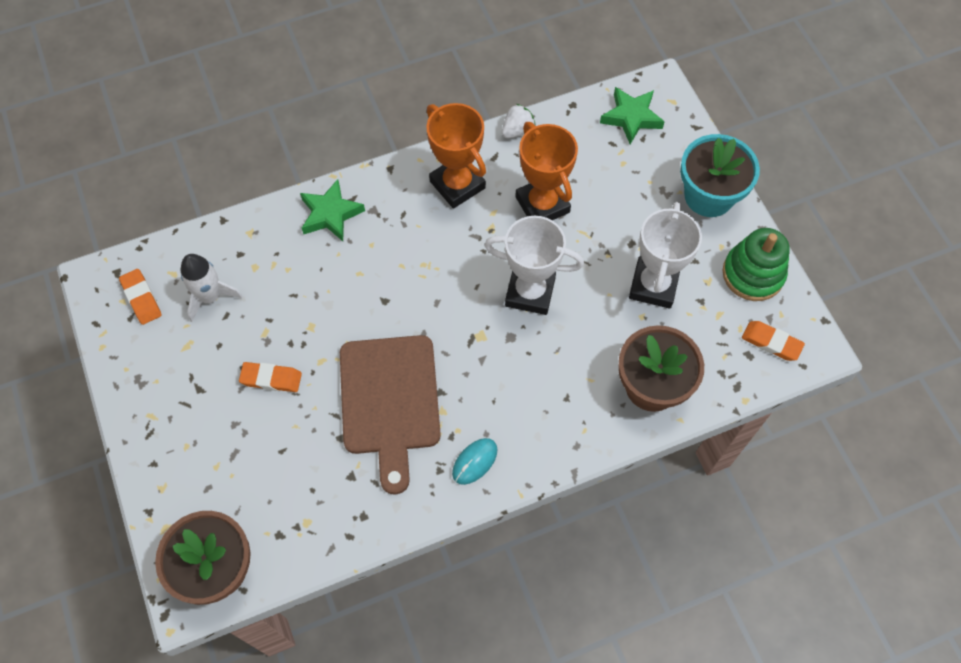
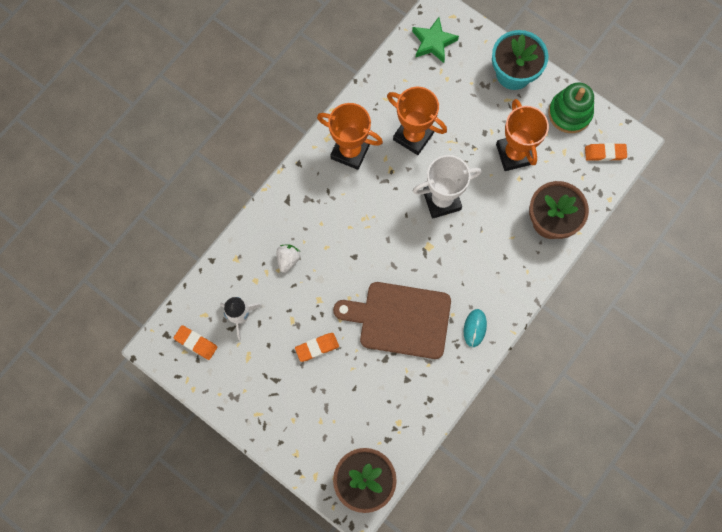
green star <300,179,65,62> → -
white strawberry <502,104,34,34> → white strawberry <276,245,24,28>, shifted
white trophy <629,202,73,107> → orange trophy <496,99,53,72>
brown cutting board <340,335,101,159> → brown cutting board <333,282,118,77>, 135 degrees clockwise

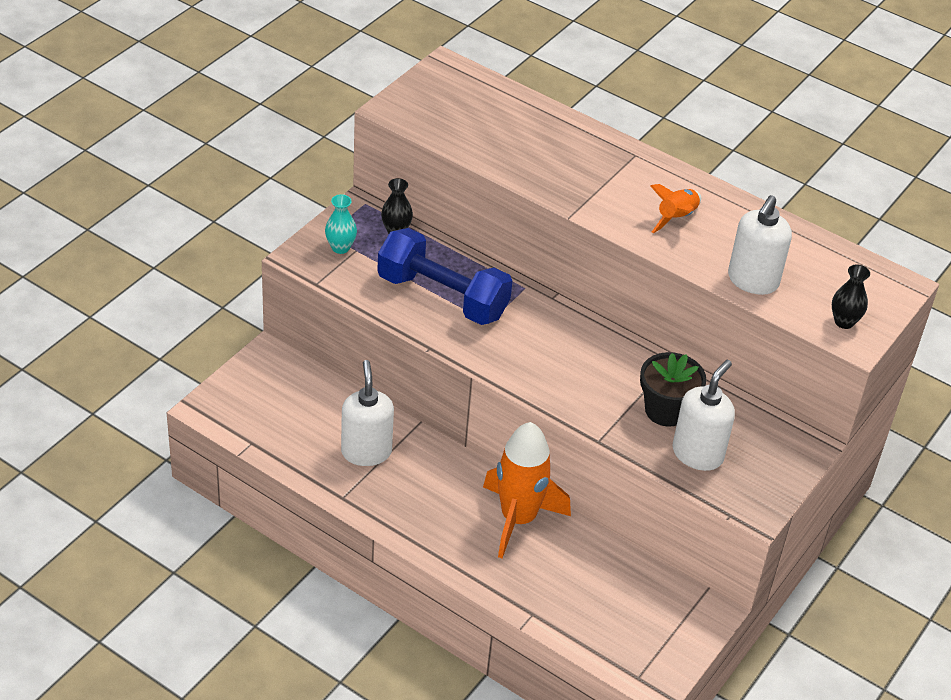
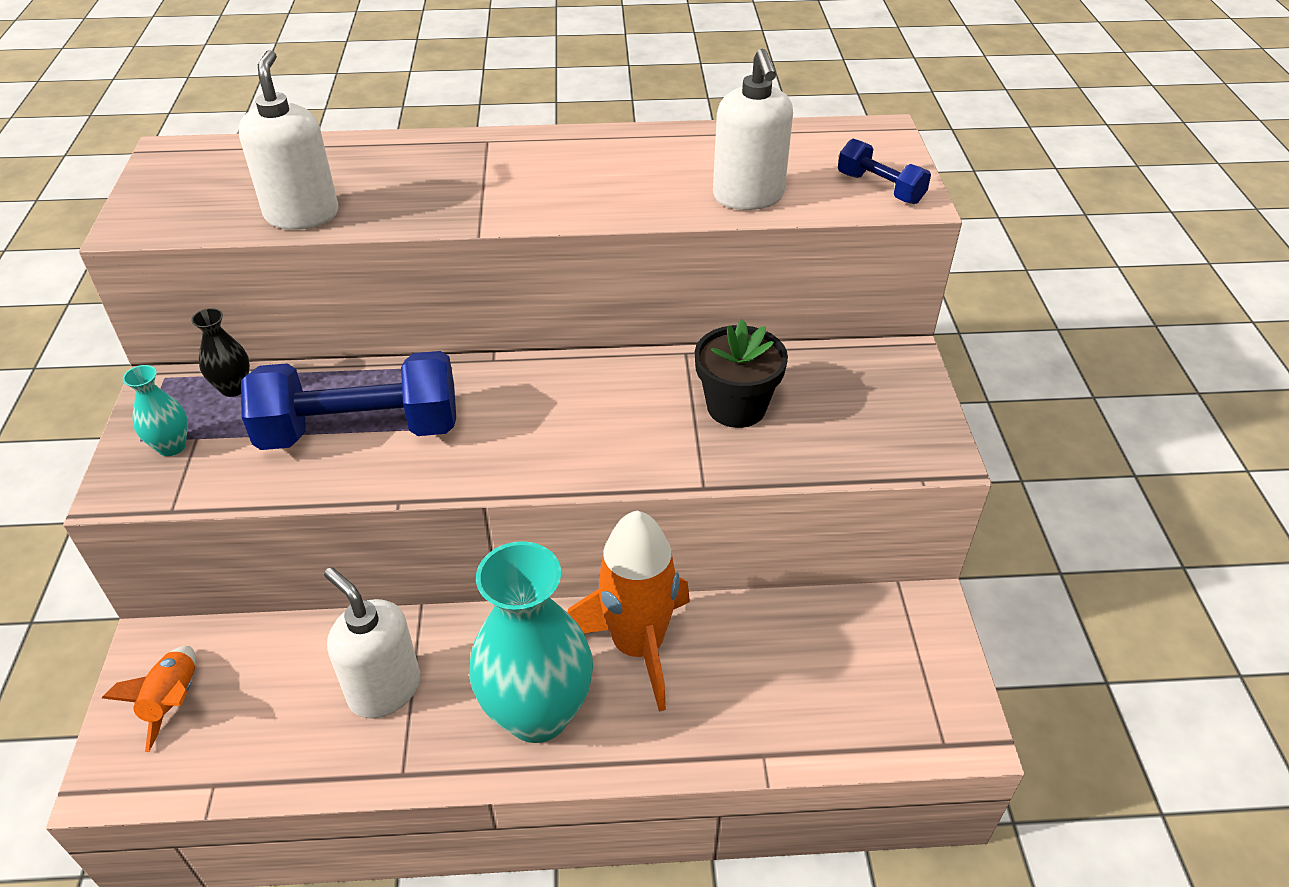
- → turquoise vase <469,541,124,202>
orange rocket <650,184,51,49> → orange rocket <102,646,94,106>, shifted
white soap dispenser <672,360,63,111> → white soap dispenser <238,50,100,180>, shifted
black vase <832,264,38,65> → blue dumbbell <838,139,93,65>

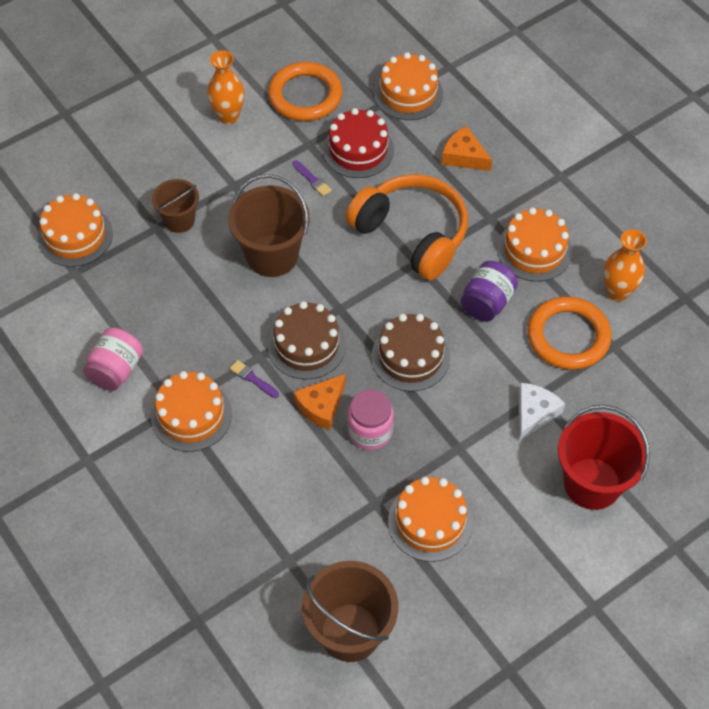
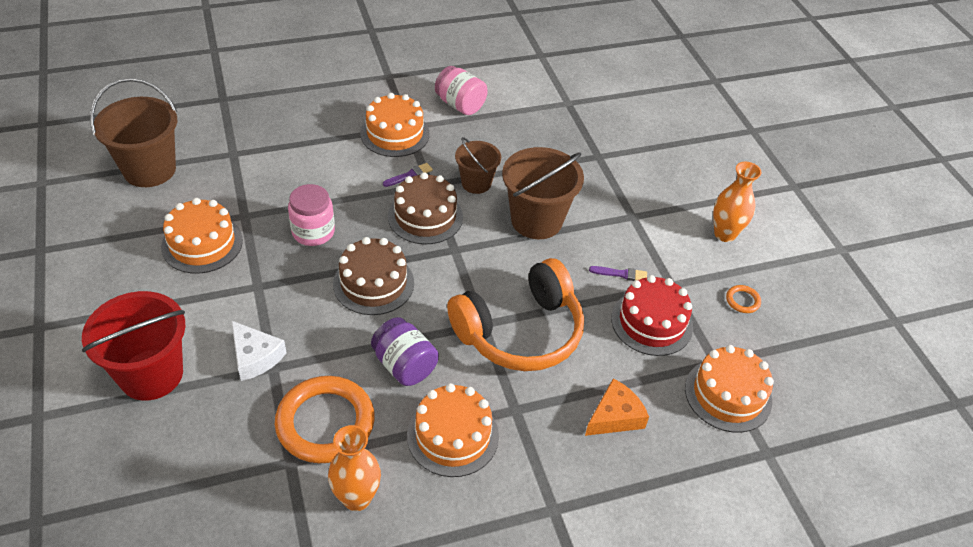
orange cake <38,193,75,74> → -
orange cheese <293,374,53,56> → -
brown bucket <152,179,47,54> → brown bucket <455,137,46,57>, shifted
purple brush <292,160,40,36> → purple brush <589,266,58,15>, 150 degrees counterclockwise
orange ring <268,62,75,59> → orange ring <726,285,35,28>, x0.41

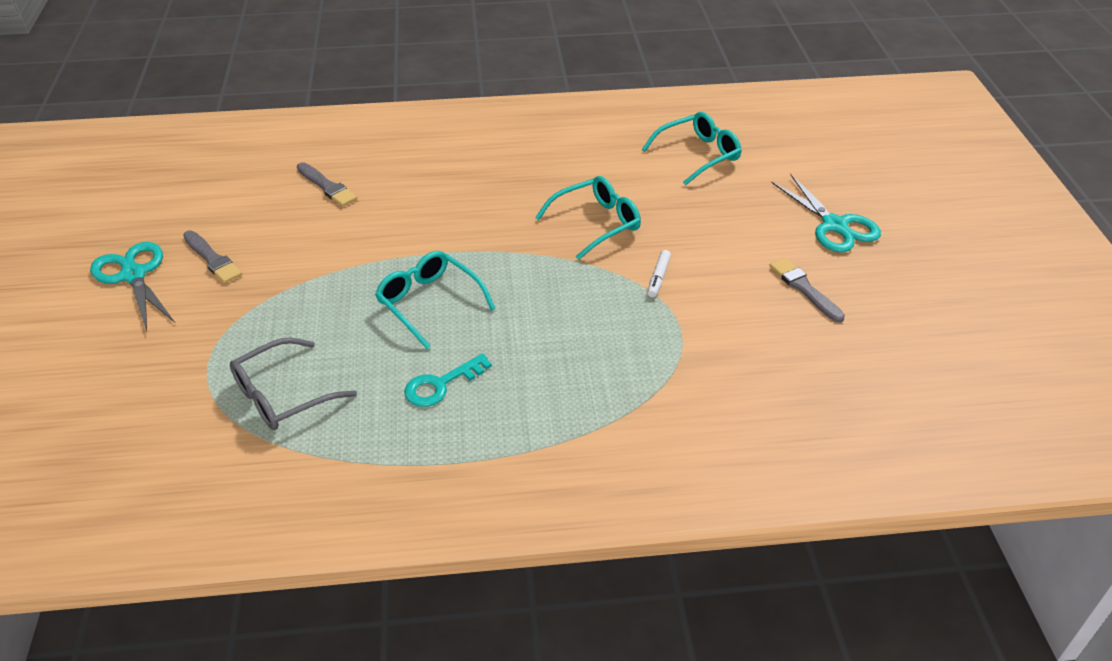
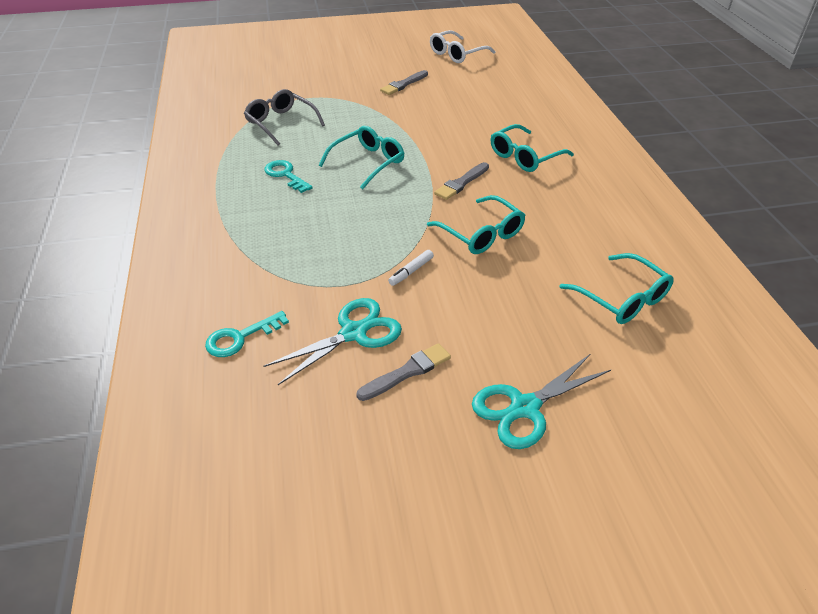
- → turquoise key <205,311,84,46>
- → white glasses <430,30,65,33>
- → turquoise glasses <491,124,83,48>
turquoise scissors <90,242,85,89> → turquoise scissors <264,298,138,87>, shifted
grey brush <297,162,60,45> → grey brush <434,162,55,38>, shifted
white marker <647,250,24,47> → white marker <388,250,46,36>, 60 degrees counterclockwise

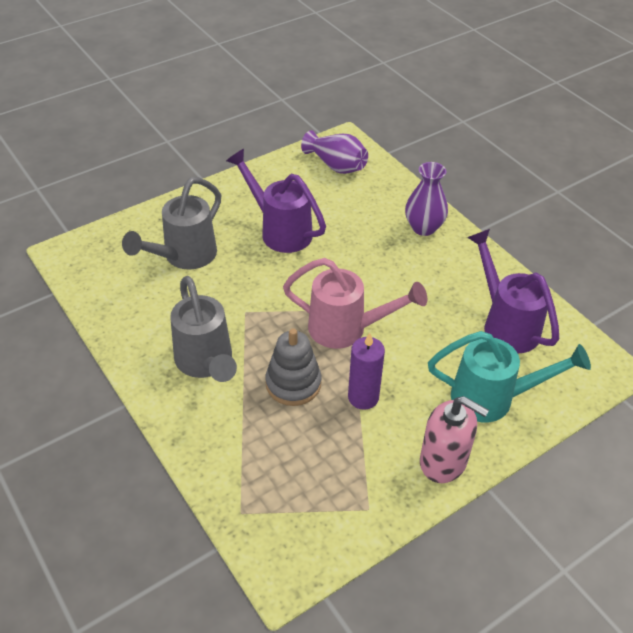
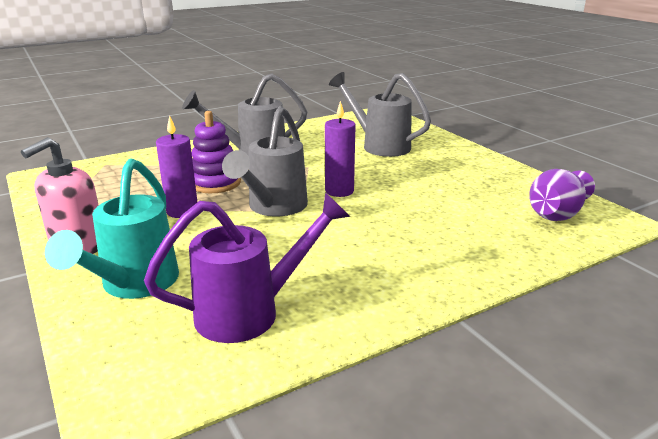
purple watering can <226,149,100,104> → -
purple vase <405,162,43,74> → -
- → purple candle <325,101,31,96>
grey stacking toy <265,328,56,78> → purple stacking toy <192,111,49,82>
pink watering can <283,258,144,91> → grey watering can <222,106,86,110>

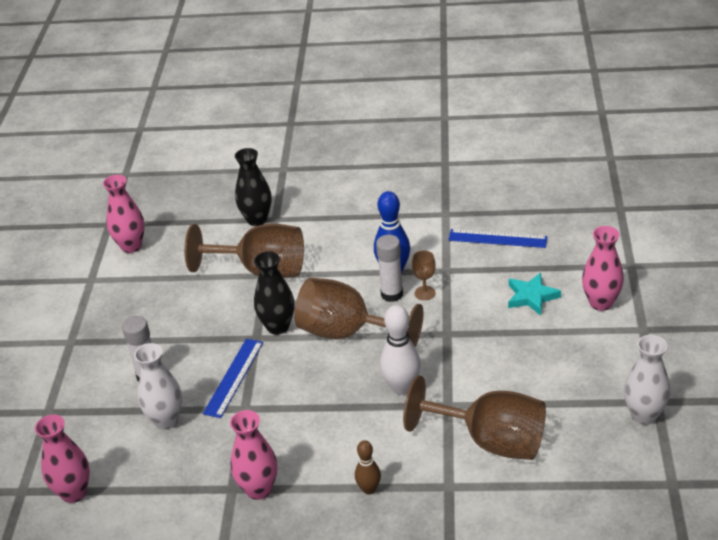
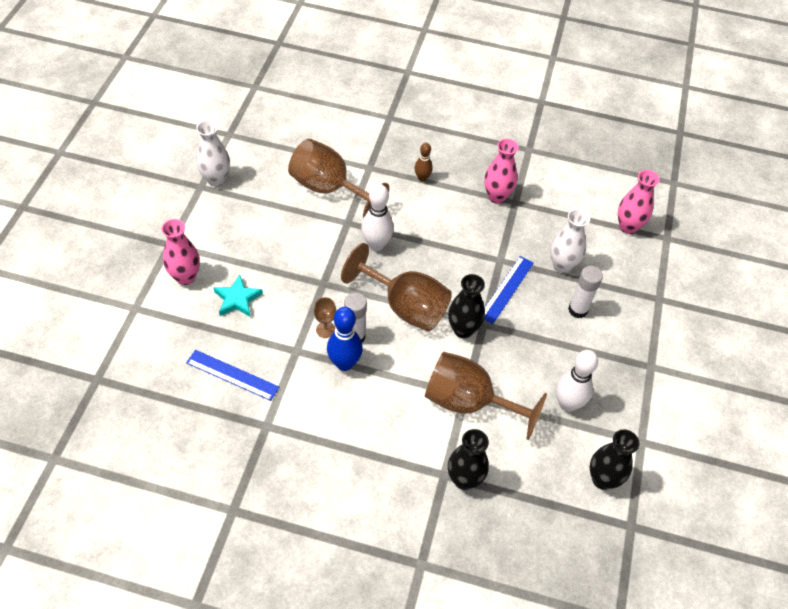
- → white bowling pin <556,350,42,62>
pink vase <103,175,42,78> → black vase <590,429,49,61>

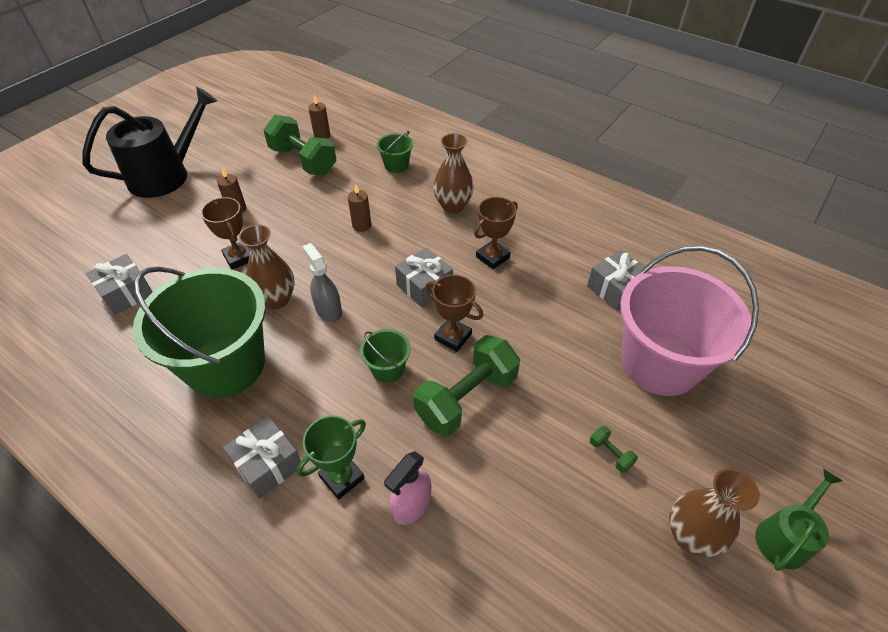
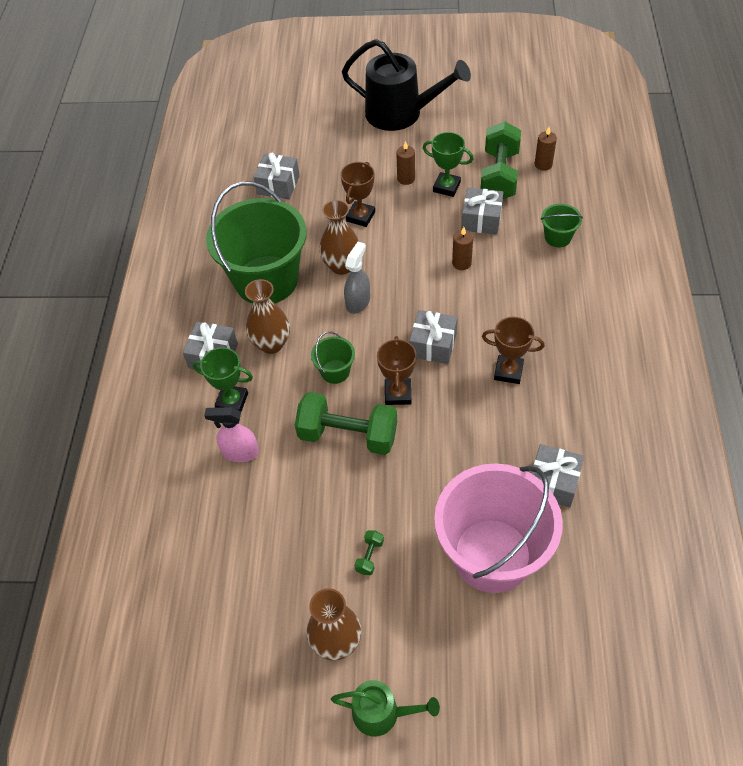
- → green trophy <423,132,50,65>
- → grey gift <461,188,42,47>
brown vase <433,133,41,81> → brown vase <245,279,45,75>, shifted

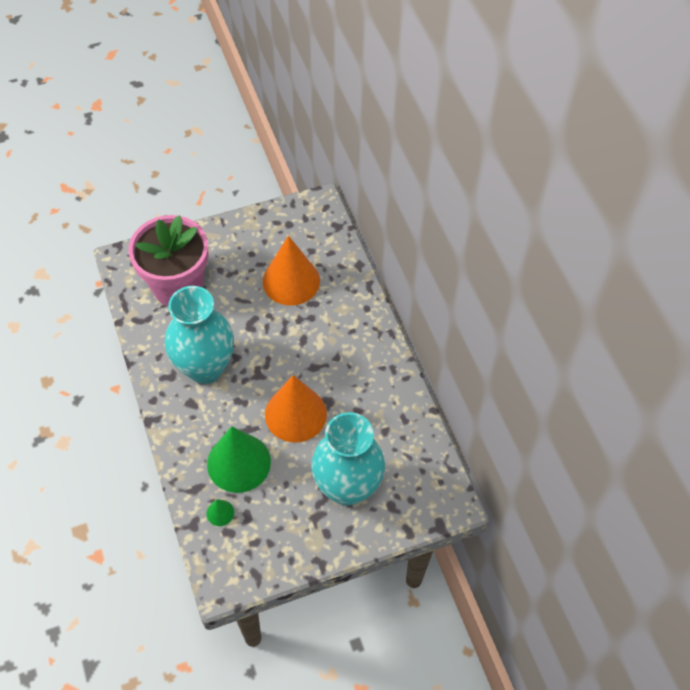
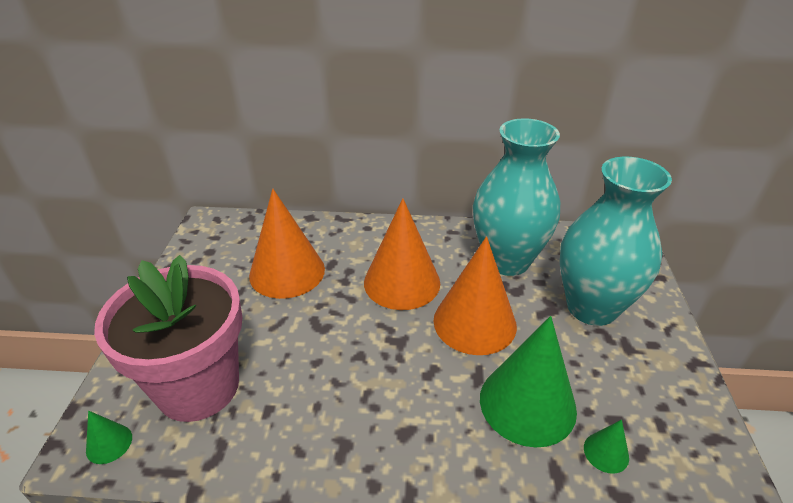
- → green cone <86,411,46,53>
- → orange cone <364,198,76,112>
turquoise vase <165,286,69,98> → turquoise vase <473,118,87,158>, shifted

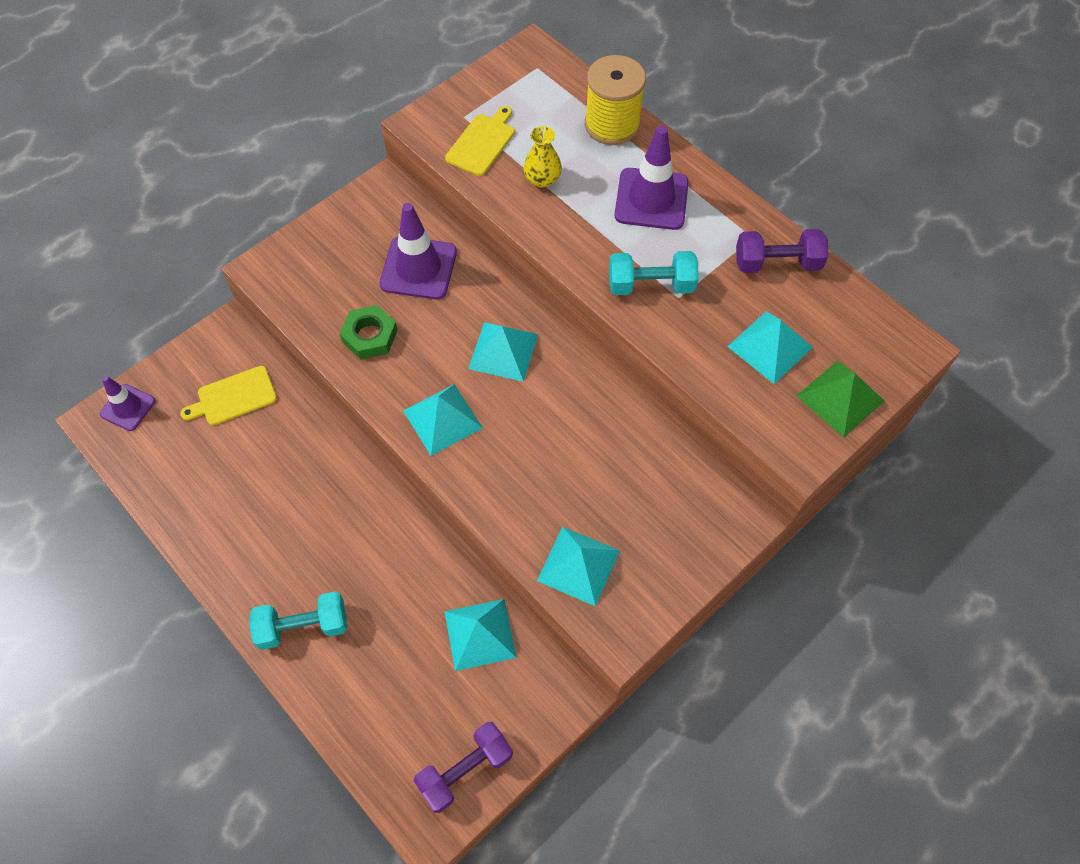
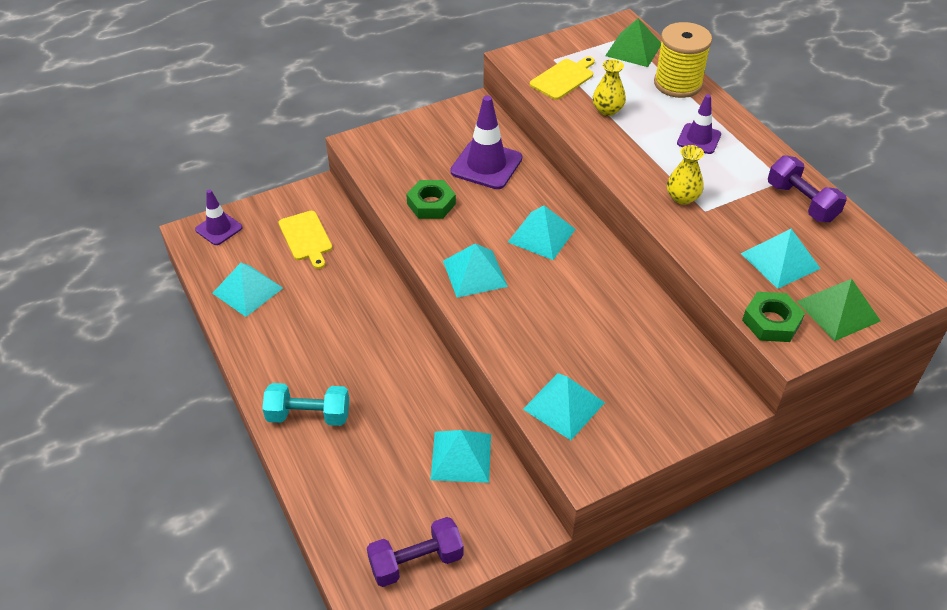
- → turquoise pyramid <212,263,71,54>
- → green pyramid <605,18,56,49>
- → green nut <742,292,63,50>
turquoise dumbbell <609,251,90,44> → yellow vase <667,145,37,60>
yellow cutting board <180,366,97,59> → yellow cutting board <279,211,53,58>, 105 degrees counterclockwise
purple dumbbell <736,229,92,44> → purple dumbbell <768,155,79,67>, 45 degrees clockwise
purple traffic cone <614,126,75,104> → purple traffic cone <677,94,44,60>, x0.62

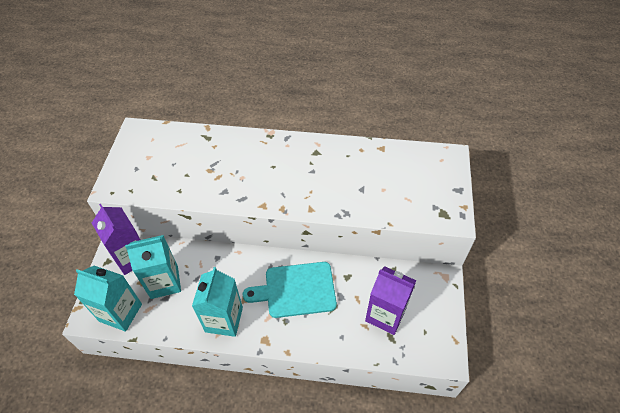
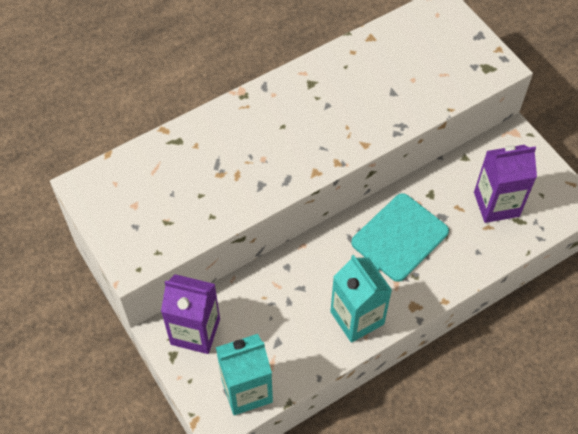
turquoise carton <125,235,56,64> → -

